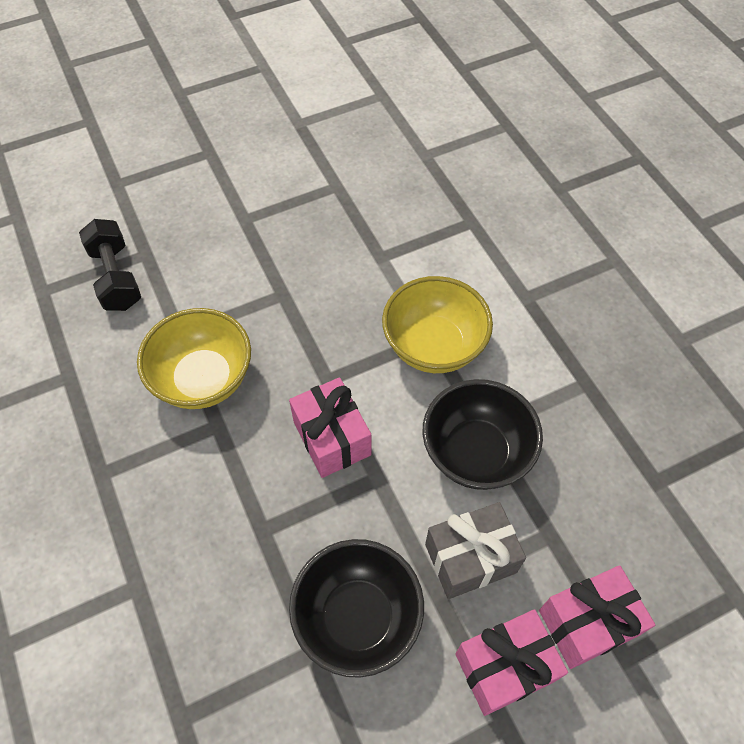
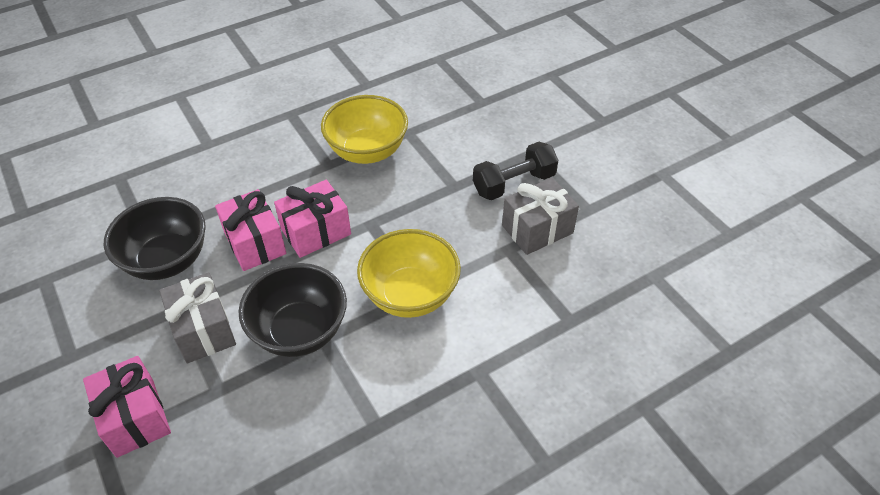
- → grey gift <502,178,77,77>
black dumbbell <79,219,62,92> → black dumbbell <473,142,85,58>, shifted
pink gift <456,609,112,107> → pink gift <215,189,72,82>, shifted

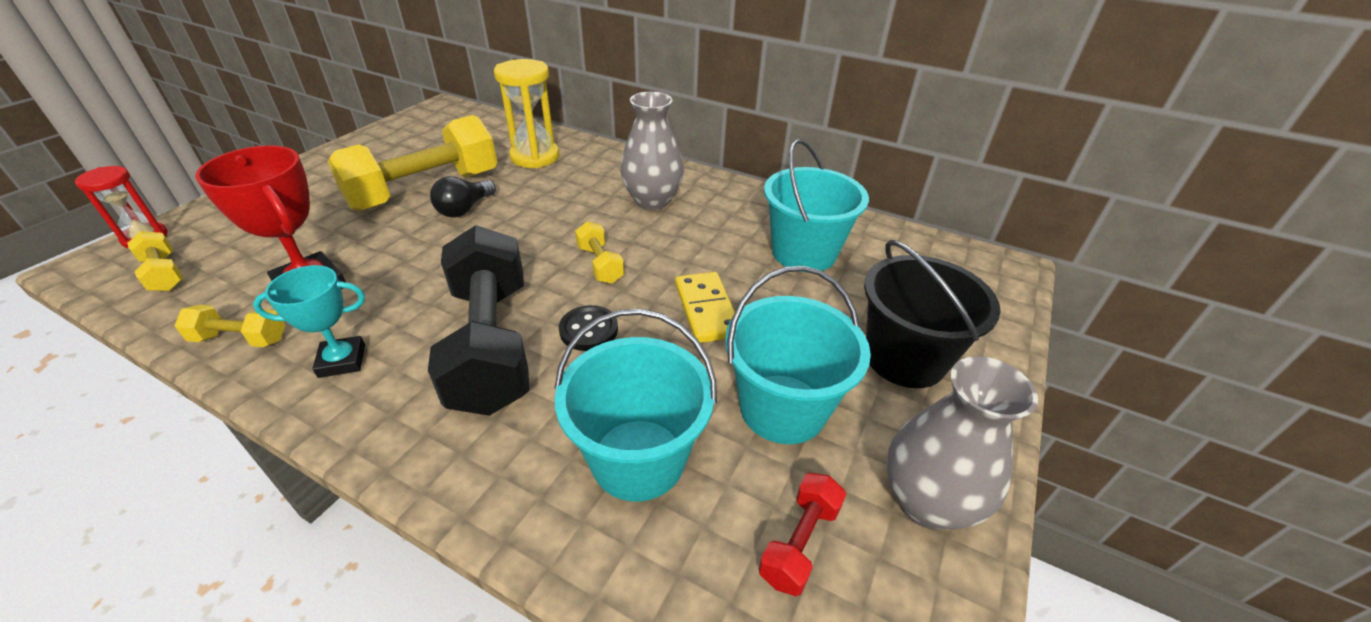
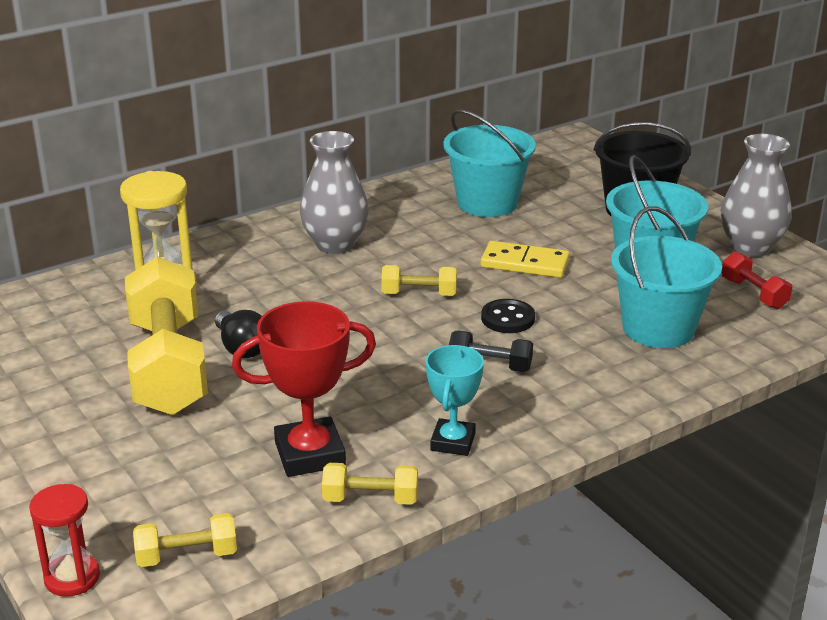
yellow dumbbell <175,305,110,42> → yellow dumbbell <322,463,96,42>, 60 degrees clockwise
black dumbbell <428,225,102,191> → black dumbbell <449,330,84,42>, x0.44

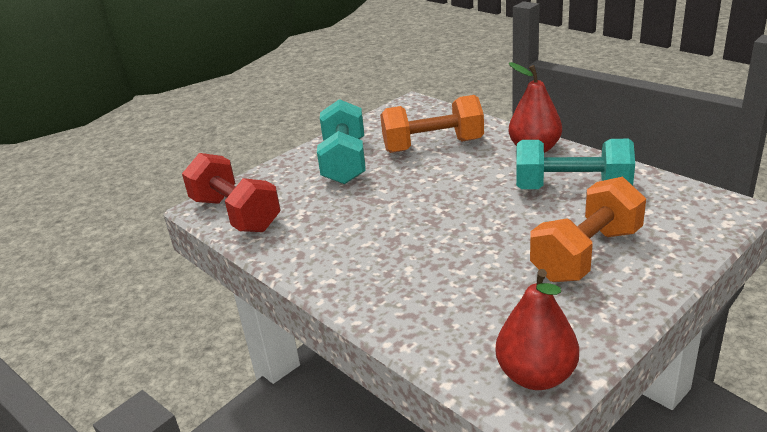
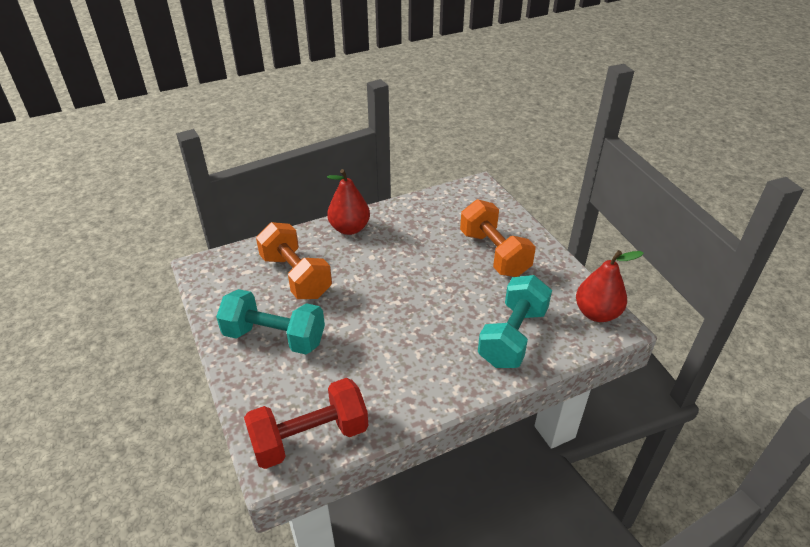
turquoise dumbbell <516,139,119,50> → turquoise dumbbell <478,275,74,93>, shifted
orange dumbbell <380,95,104,58> → orange dumbbell <256,222,76,77>, 45 degrees counterclockwise

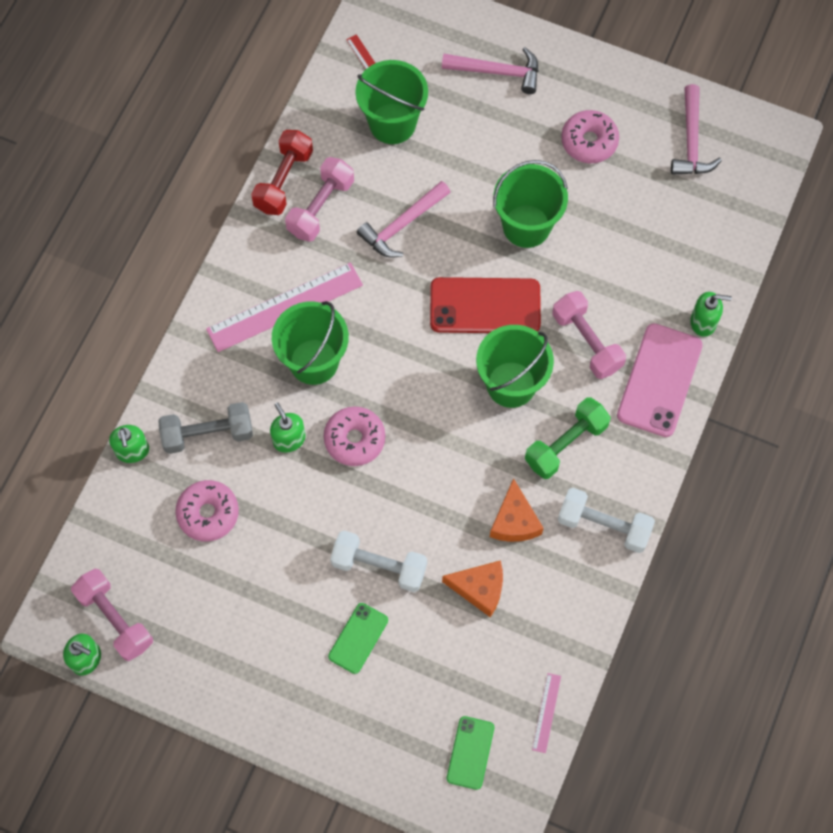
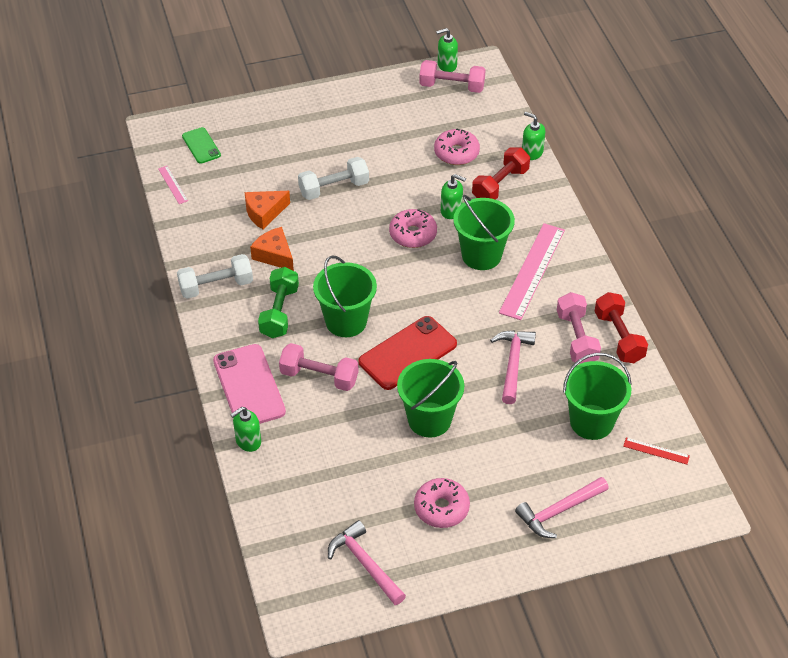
green phone <328,603,60,71> → -
grey dumbbell <158,402,95,52> → red dumbbell <472,147,58,53>

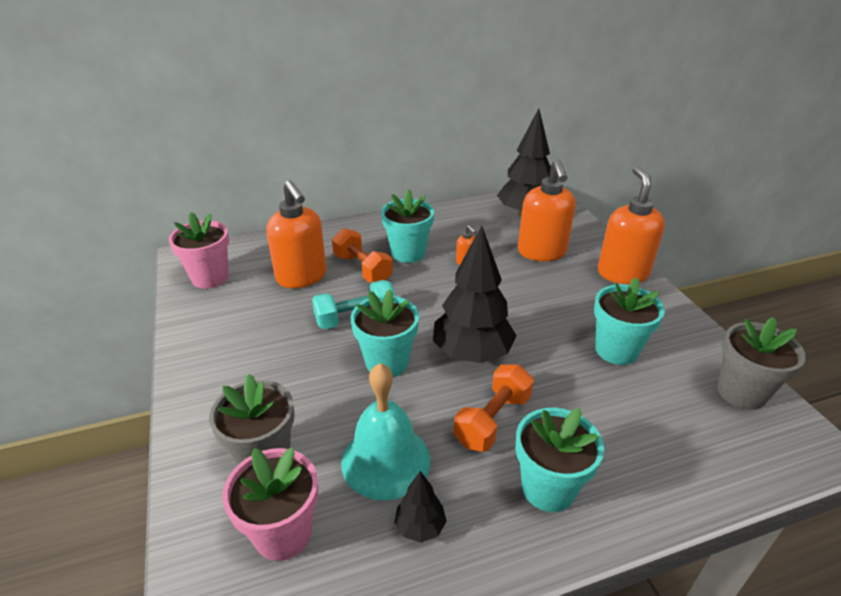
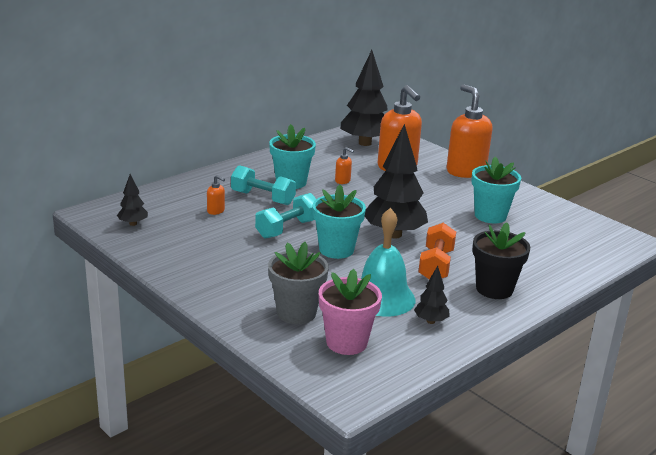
grey flower pot <717,317,89,93> → -
pink flower pot <169,212,60,77> → black tree <117,174,31,52>
orange dumbbell <332,228,61,55> → turquoise dumbbell <231,165,65,40>
turquoise flower pot <515,408,89,104> → black flower pot <472,222,58,77>
orange soap dispenser <266,180,61,108> → orange soap dispenser <207,175,18,40>, x0.41

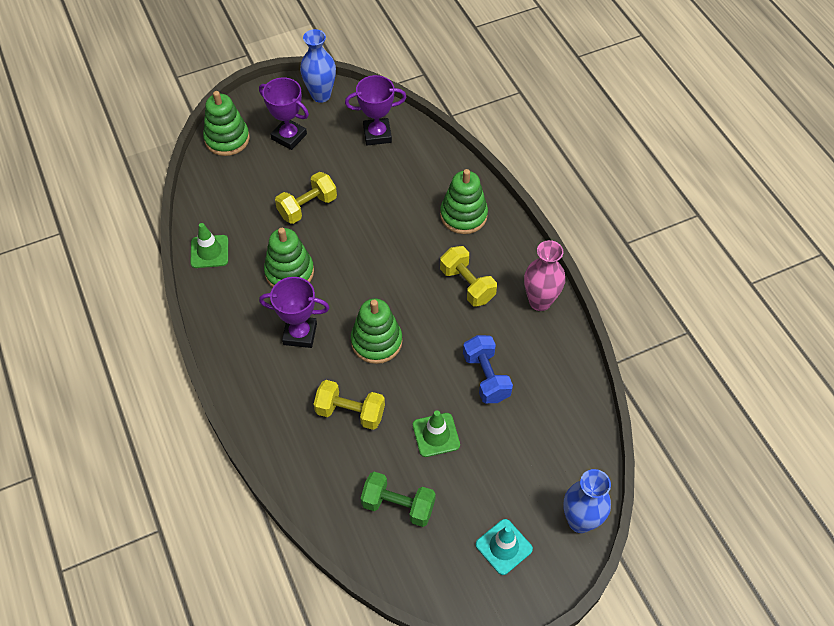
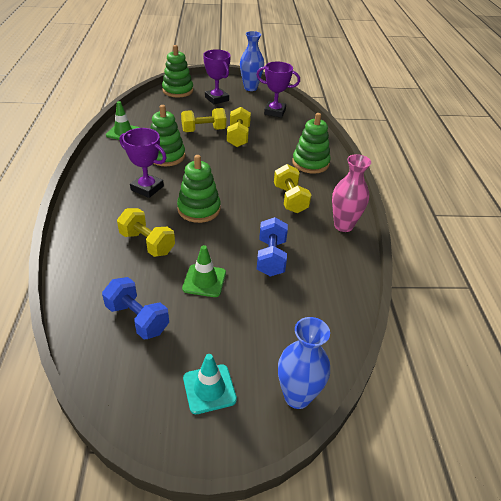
- → yellow dumbbell <227,107,24,40>
green dumbbell <361,472,75,55> → blue dumbbell <102,277,67,62>

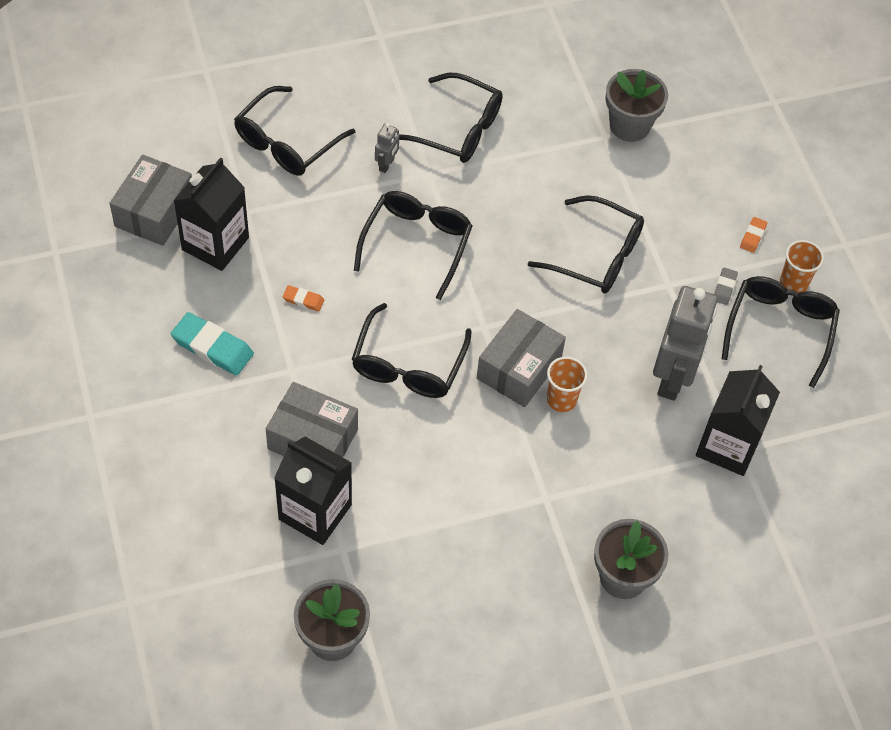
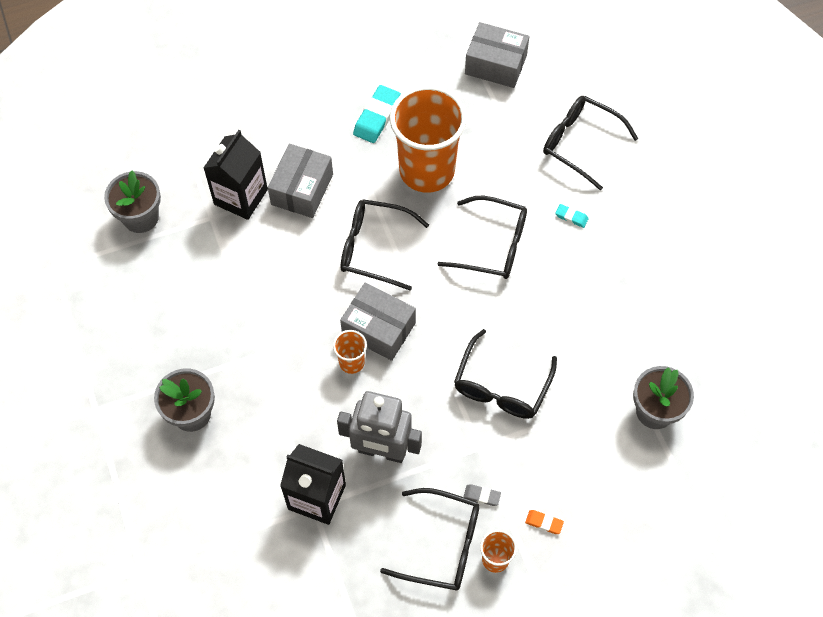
black carton <173,158,76,113> → -
black glasses <399,73,104,90> → -
orange eraser <283,285,41,27> → orange cup <390,85,77,108>
grey robot <375,123,24,50> → turquoise eraser <555,204,34,24>

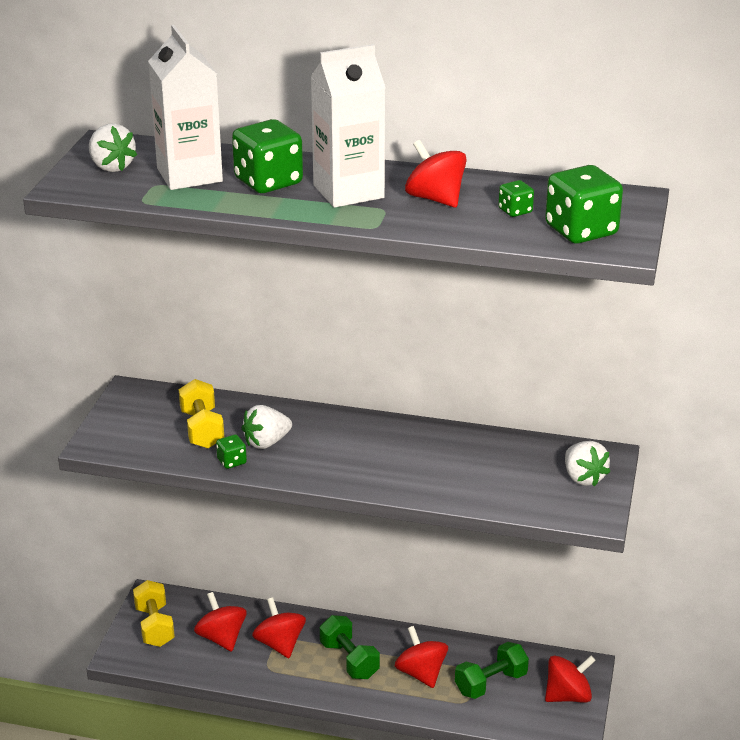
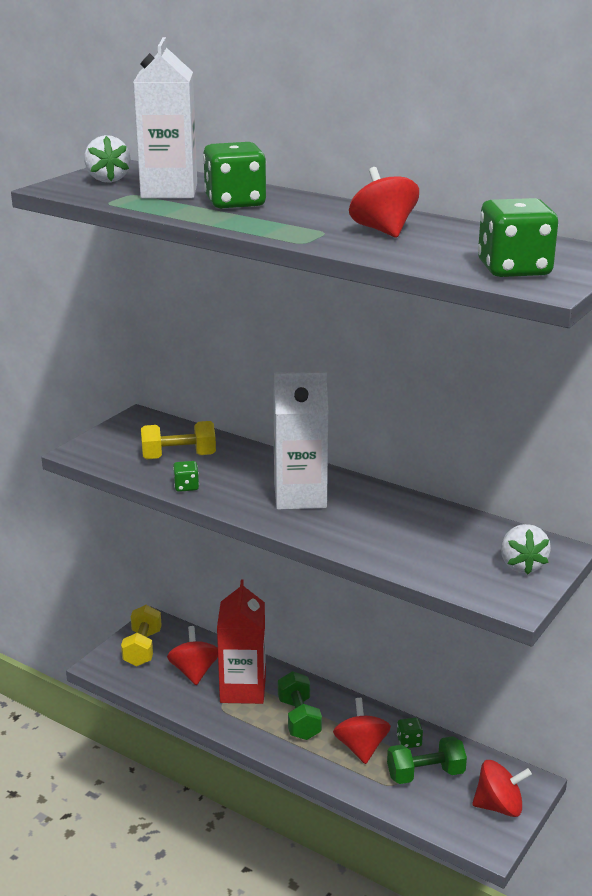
white strawberry <242,405,50,44> → -
white carton <311,44,74,164> → white carton <273,371,56,139>, shifted
green dice <498,180,36,37> → green dice <397,718,26,30>, shifted
red spinning top <252,597,54,61> → red carton <217,579,49,125>
yellow dumbbell <179,379,45,70> → yellow dumbbell <141,421,75,39>, 75 degrees clockwise

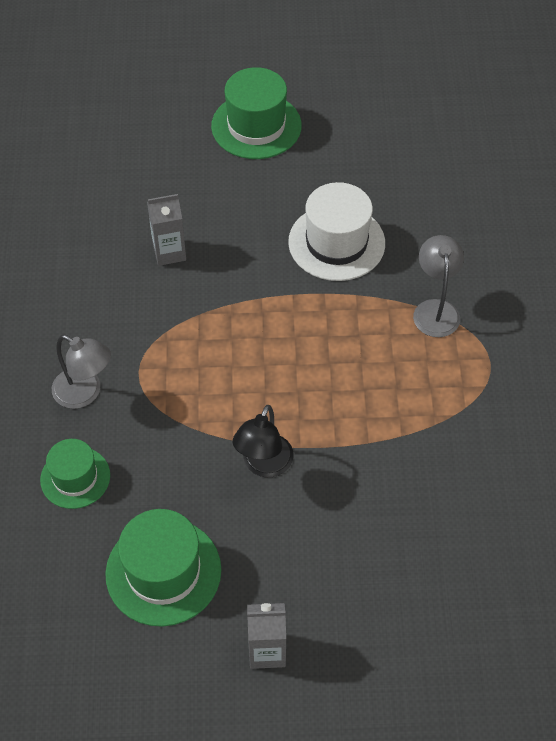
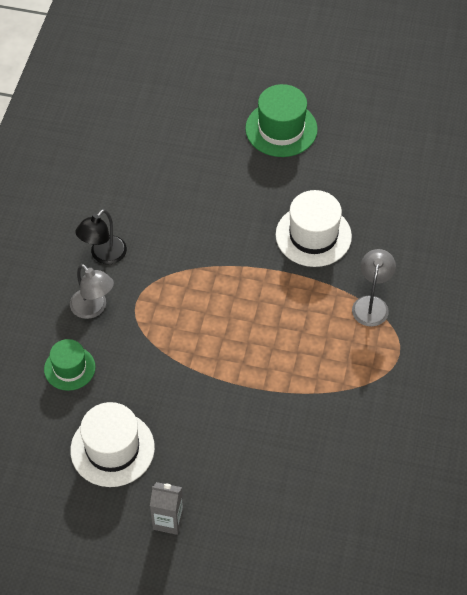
grey carton <147,194,39,72> → -
black lamp <233,405,61,72> → black lamp <75,209,52,55>, shifted
green hat <105,509,116,118> → white hat <70,402,85,85>

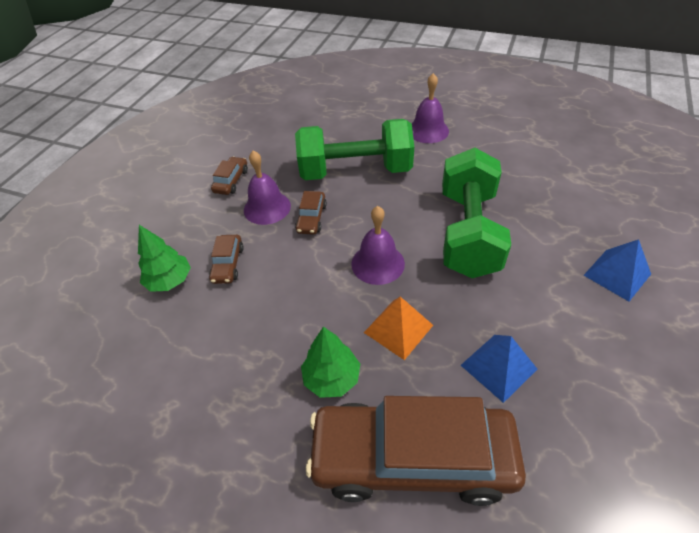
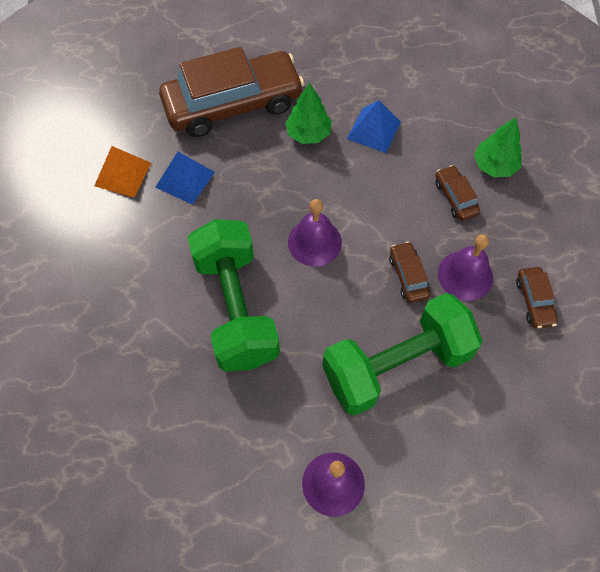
orange pyramid <364,297,69,63> → orange pyramid <94,146,57,52>, shifted
blue pyramid <584,239,67,62> → blue pyramid <347,100,54,53>, shifted

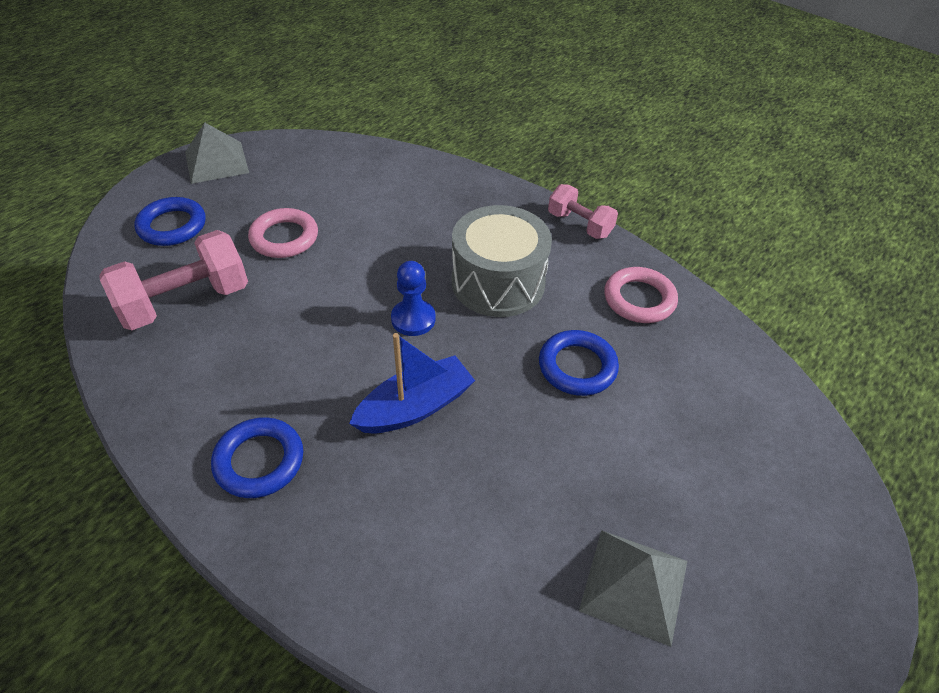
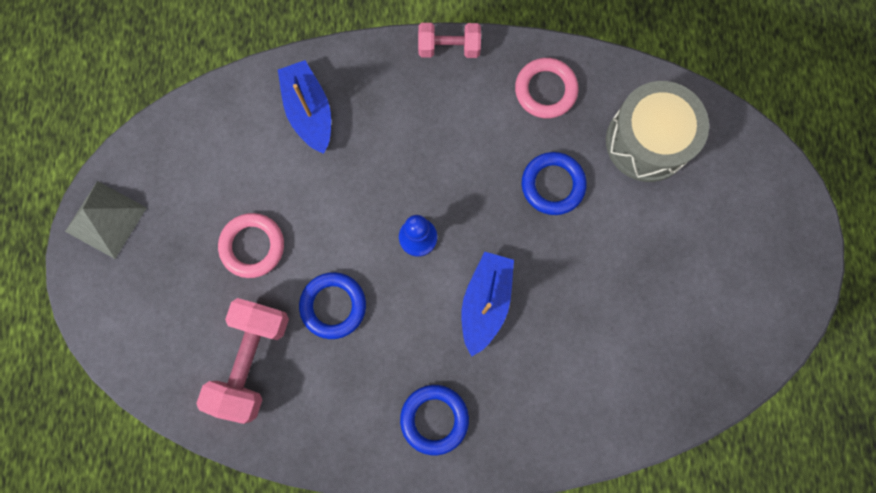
grey pyramid <579,530,108,117> → -
- → blue boat <278,60,53,94>
blue ring <134,197,72,49> → blue ring <299,272,67,67>, shifted
grey drum <452,205,100,112> → grey drum <606,81,103,101>, shifted

